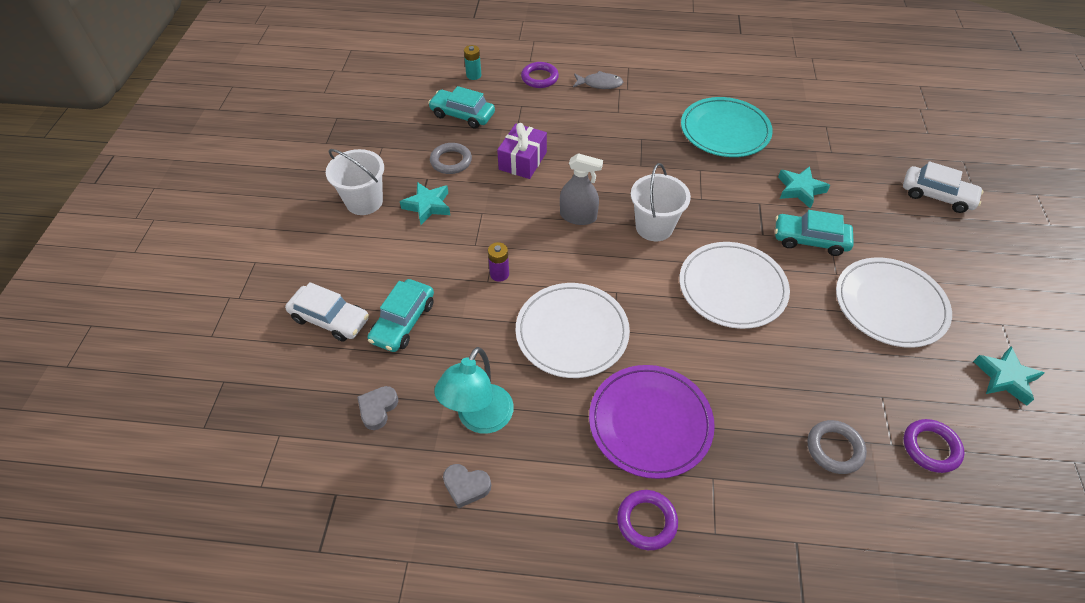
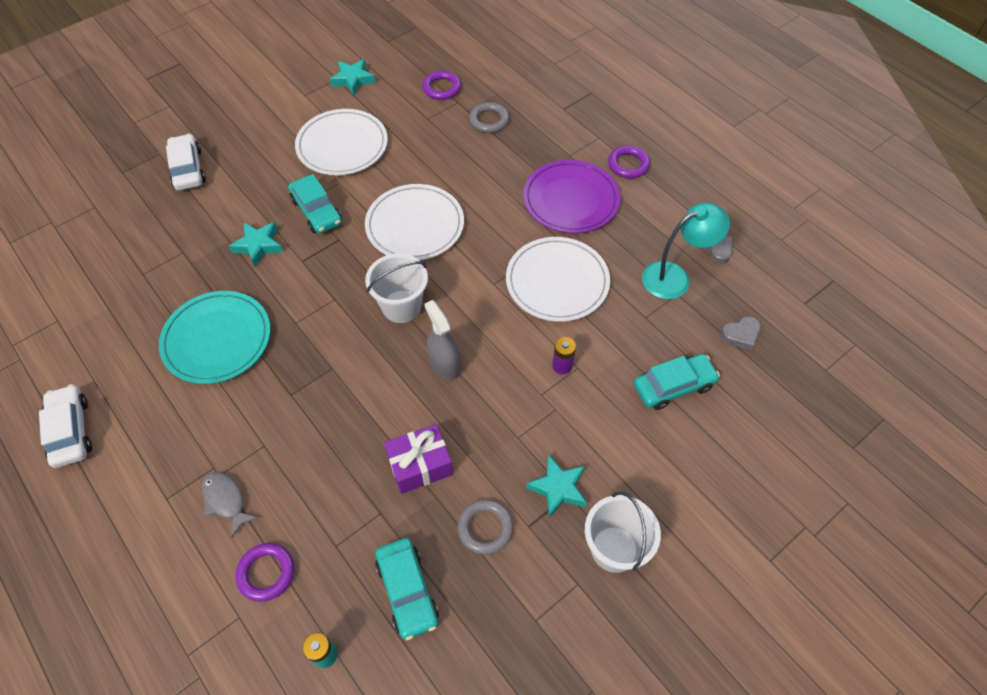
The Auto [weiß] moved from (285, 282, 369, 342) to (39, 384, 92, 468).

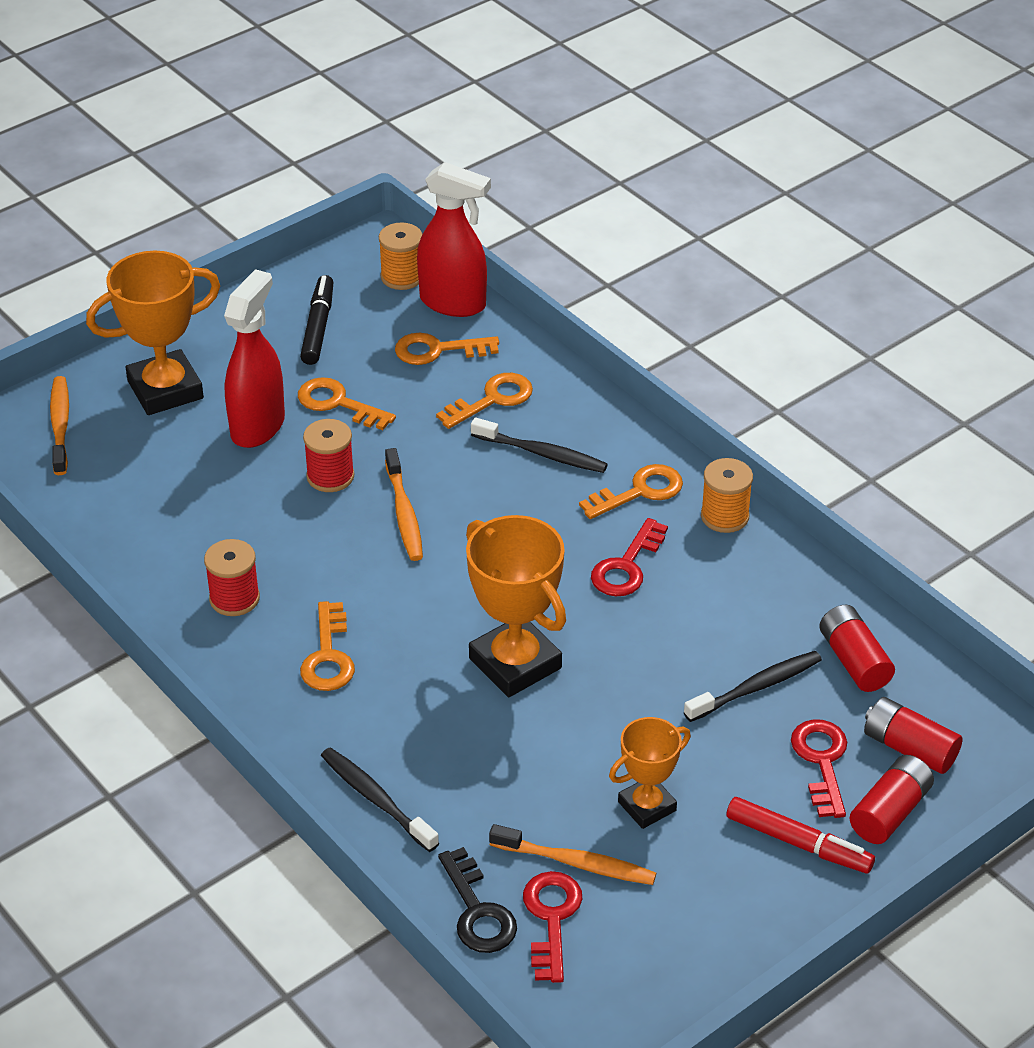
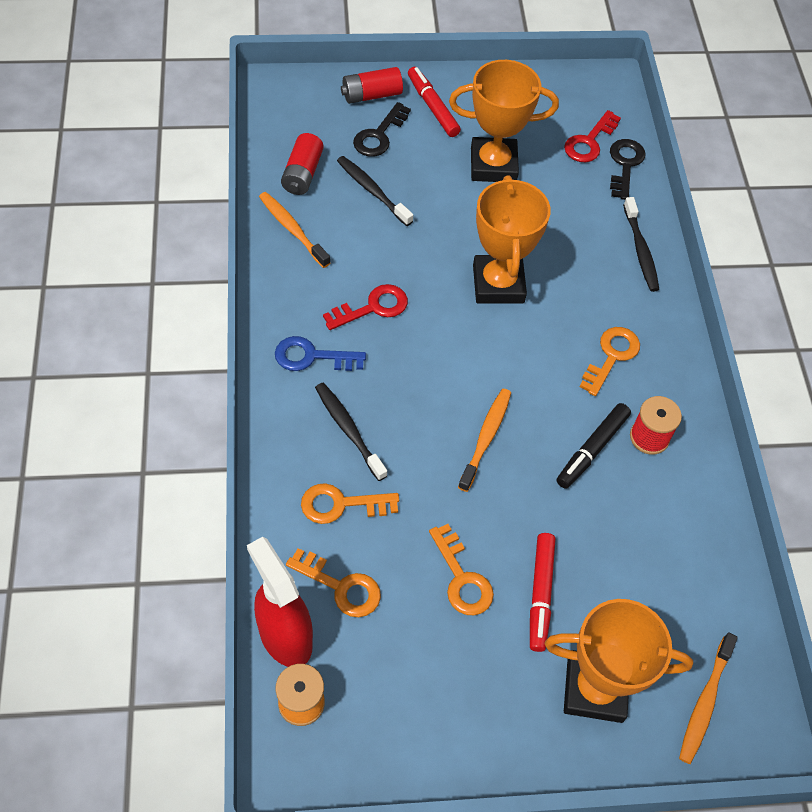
The Zahnbürste [orange] moved from (489, 824, 656, 885) to (259, 192, 330, 268).
The Schlüssel [orange] at (579, 464, 683, 519) became the Schlüssel [blau] at (275, 336, 366, 371).
The Zahnbürste [schwarz] at (684, 651, 822, 722) turned 45 degrees clockwise.
The Schlüssel [rot] at (791, 719, 847, 818) became the Schlüssel [schwarz] at (353, 102, 411, 157).
The Pokal [orange] at (609, 717, 691, 829) changed to 1.68 times the size.
The Sprühflasche [rot] at (224, 269, 285, 448) was replaced by the Filzstift [rot] at (530, 533, 556, 652).
The Filzstift [schwarz] moved from (300, 275, 334, 365) to (556, 403, 631, 489).
The Garnrolle [rot] at (303, 419, 354, 492) disappeared.
The Garnrolle [orange] at (701, 458, 753, 533) disappeared.
The Batterie [rot] at (864, 697, 963, 774) disappeared.

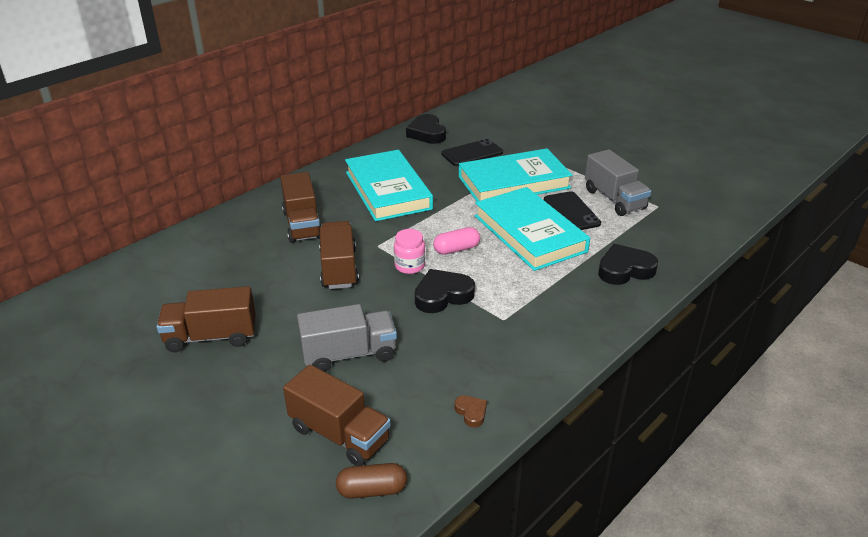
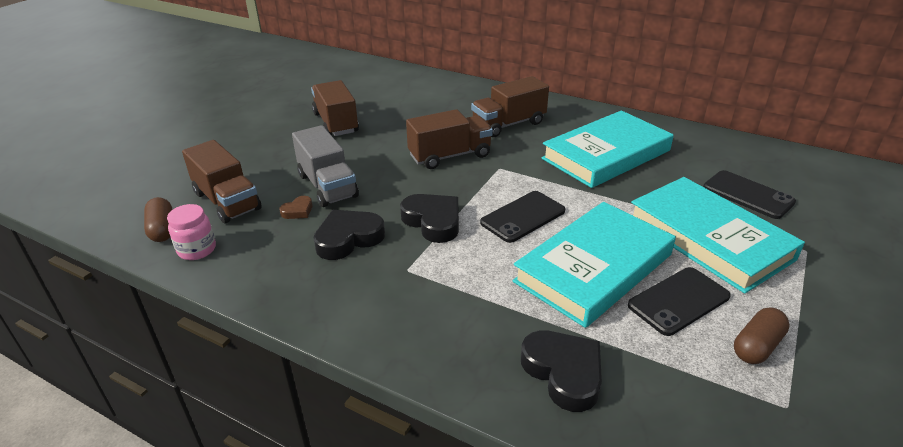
The Einmachglas [rosa] moved from (394, 229, 425, 274) to (167, 204, 216, 260).
The Lastwagen [braun] at (283, 365, 391, 466) turned 60 degrees counterclockwise.
The Herz [braun] moved from (454, 395, 487, 427) to (279, 196, 313, 219).
The Herz [schwarz] moved from (406, 114, 446, 144) to (313, 210, 385, 260).
The Kapsel [rosa] at (433, 227, 480, 255) was replaced by the Handy [schwarz] at (480, 191, 565, 243).
The Lastwagen [grau] at (585, 149, 651, 216) was replaced by the Kapsel [braun] at (734, 307, 790, 364).

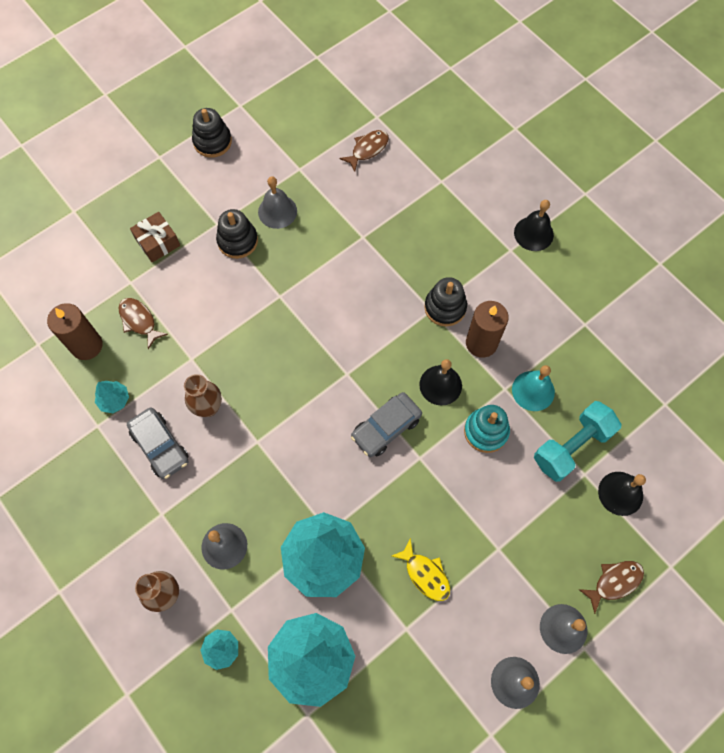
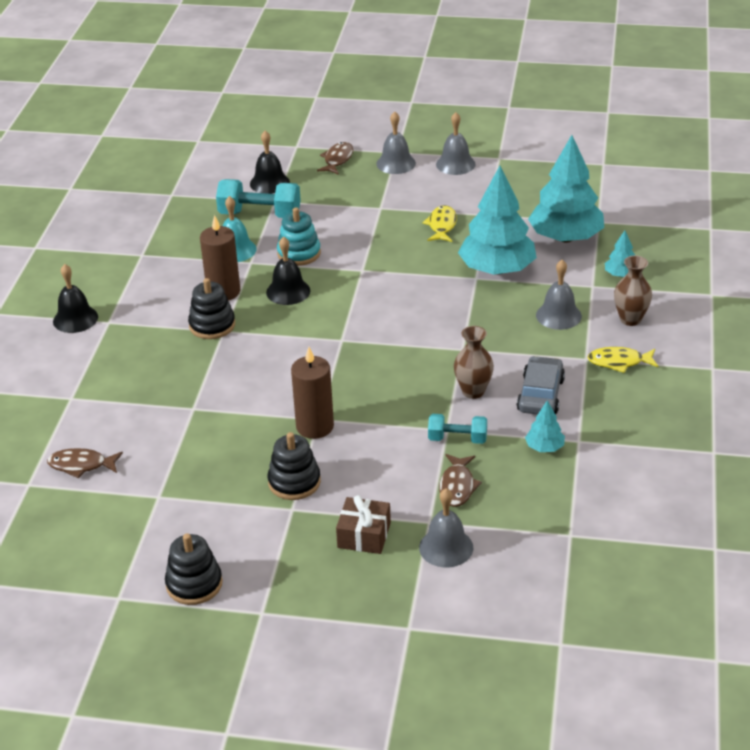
The Kerze [braun] moved from (47, 303, 103, 360) to (291, 347, 334, 439).
The Fisch [braun] at (578, 561, 644, 614) turned 90 degrees clockwise.
The Glocke [grau] moved from (258, 176, 297, 229) to (419, 488, 473, 568).
The Hantel [türkis] at (428, 414, 487, 444) appeared.
The Fisch [gelb] at (587, 347, 659, 373) appeared.
The Auto [grau] at (351, 392, 422, 457) disappeared.

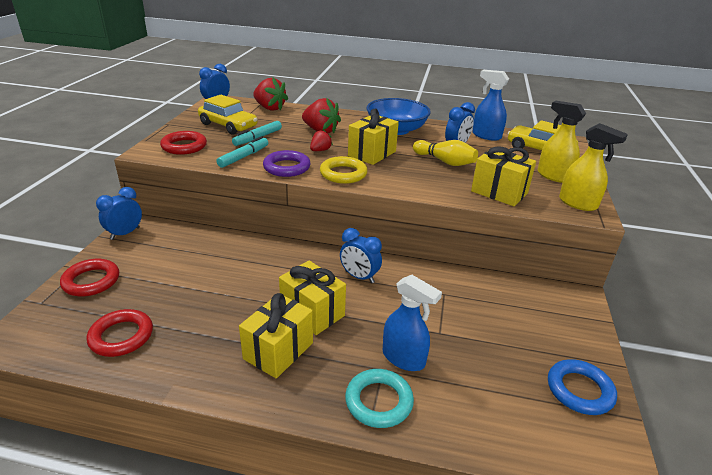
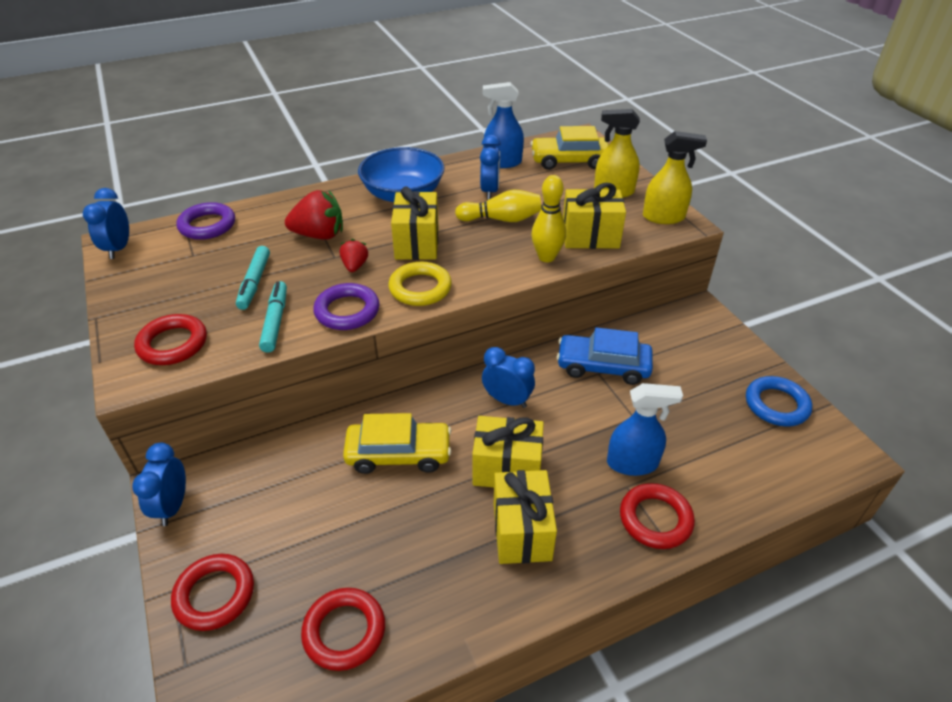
The Erdbeere [rot] at (253, 78, 288, 111) was replaced by the Ring [lila] at (176, 202, 235, 240).
The Auto [gelb] moved from (198, 95, 258, 135) to (343, 413, 451, 474).
The Wecker [blau] at (340, 228, 382, 283) turned 150 degrees counterclockwise.
The Bowlingkegel [gelb] at (531, 175, 566, 262) appeared.
The Auto [blau] at (556, 327, 653, 385) appeared.
The Ring [türkis] at (345, 369, 414, 428) became the Ring [rot] at (620, 483, 695, 549).

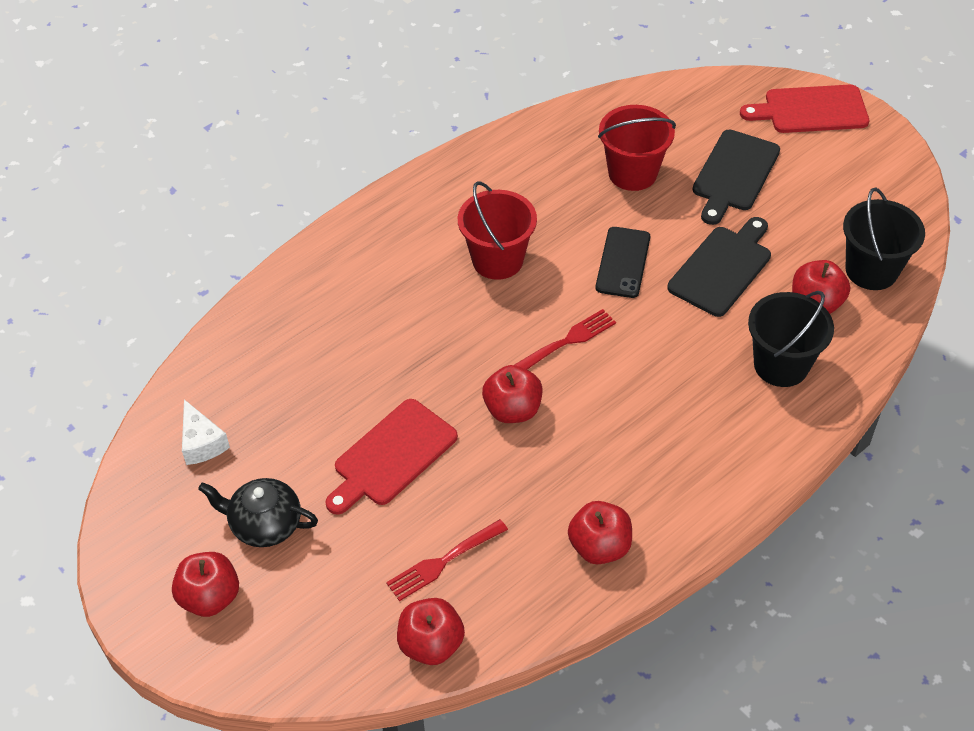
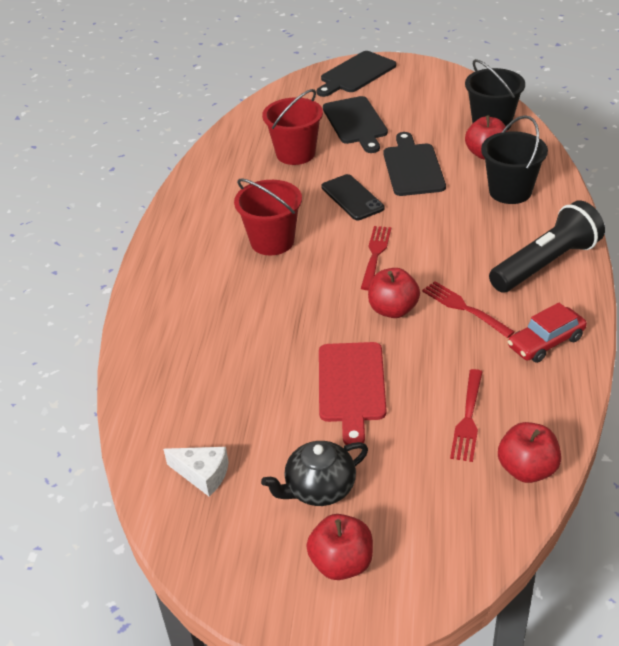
The Schneidebrett [rot] at (740, 85, 869, 133) became the Schneidebrett [schwarz] at (317, 51, 396, 97).
The Gabel [rot] at (422, 281, 515, 338) appeared.
The Taschenlampe [schwarz] at (489, 200, 605, 292) appeared.
The Apfel [rot] at (568, 501, 632, 564) was replaced by the Auto [rot] at (508, 303, 587, 363).

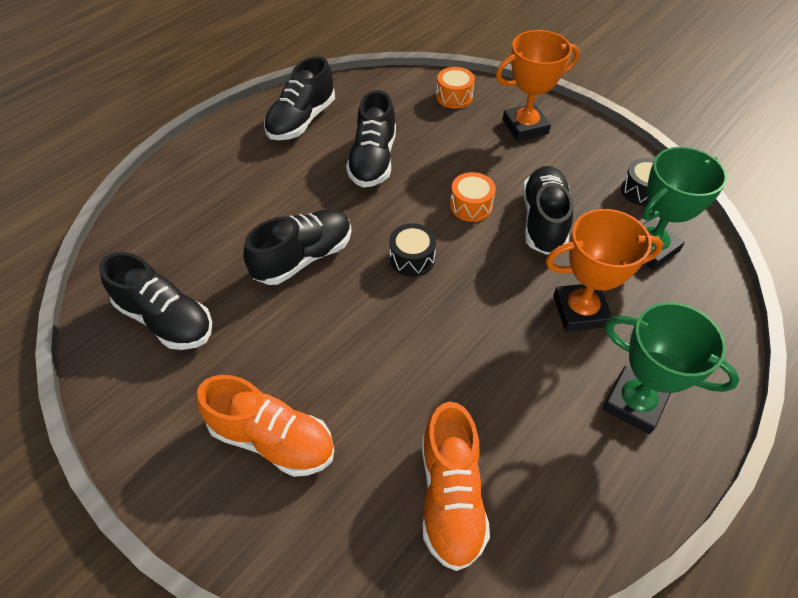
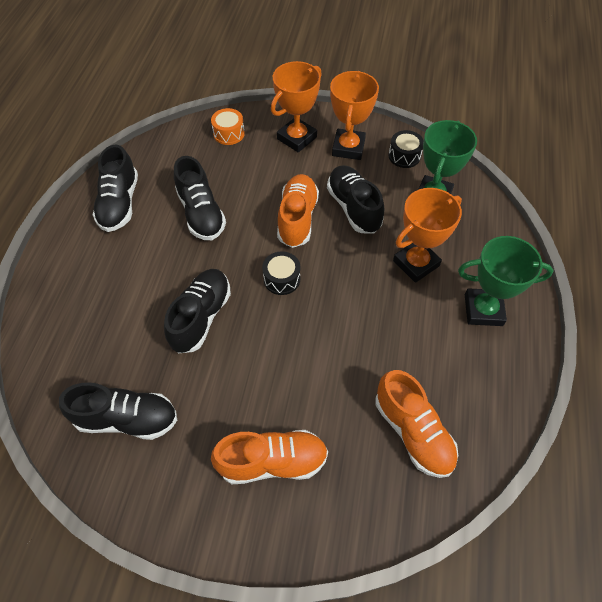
The Trommel [orange] at (450, 172, 496, 222) was replaced by the Schuh [orange] at (277, 174, 319, 248).
The Pokal [orange] at (330, 71, 379, 160) appeared.

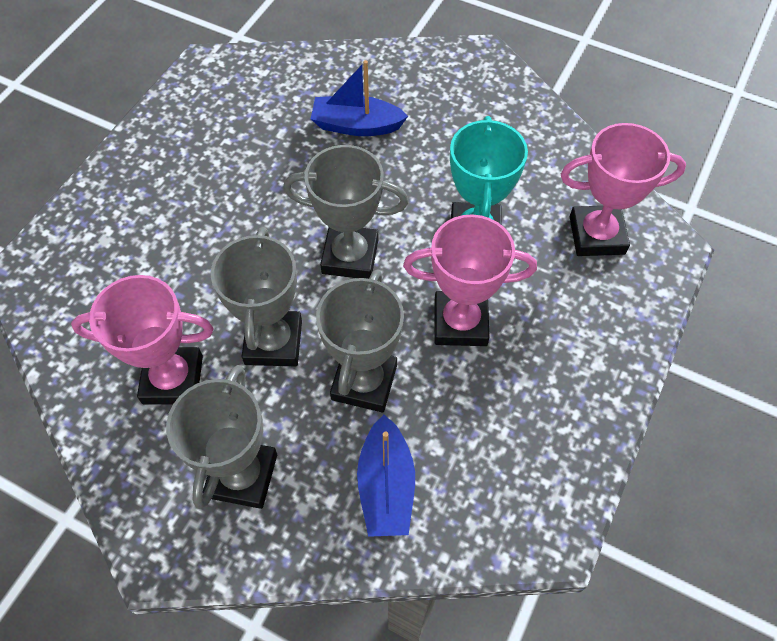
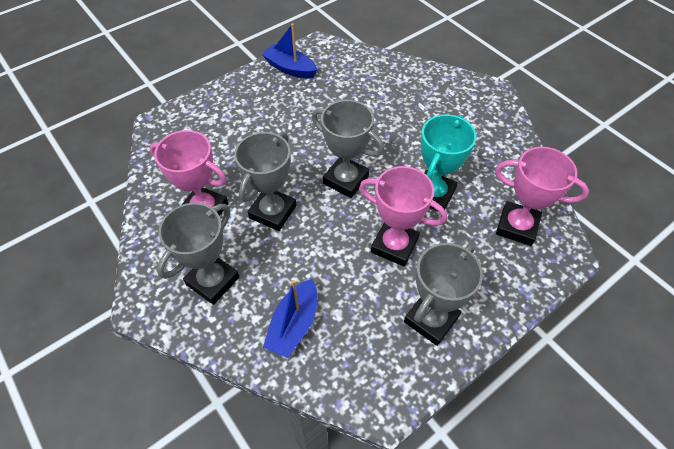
The Boot [blau] moved from (311, 60, 408, 136) to (262, 23, 317, 79).
The Pokal [grau] moved from (316, 270, 404, 412) to (404, 243, 483, 346).

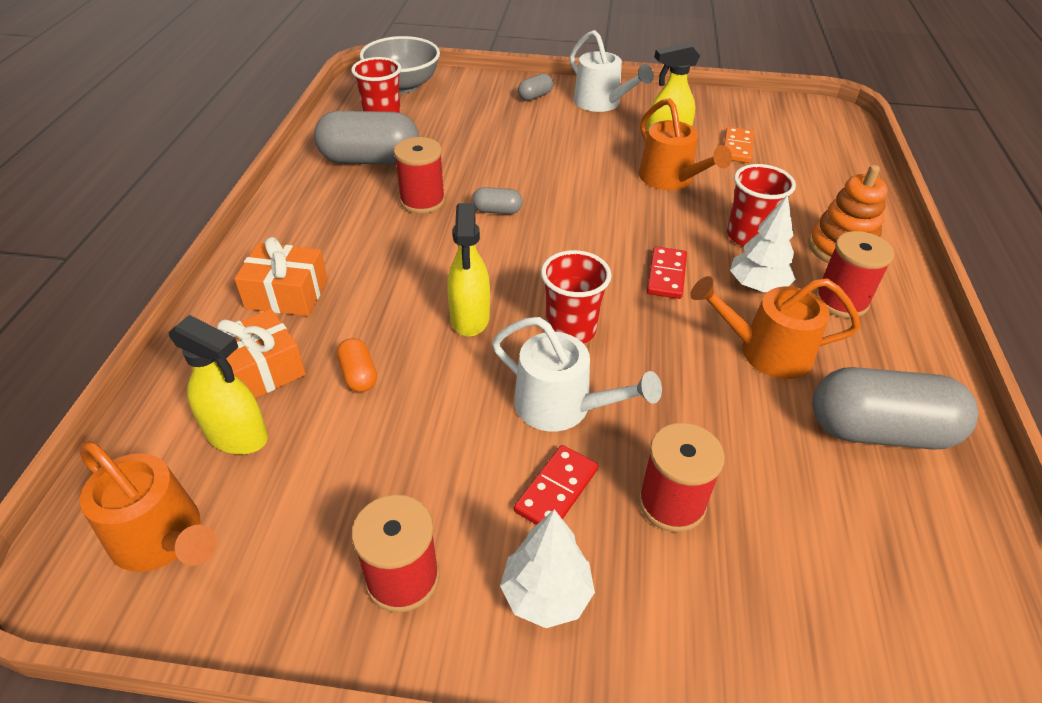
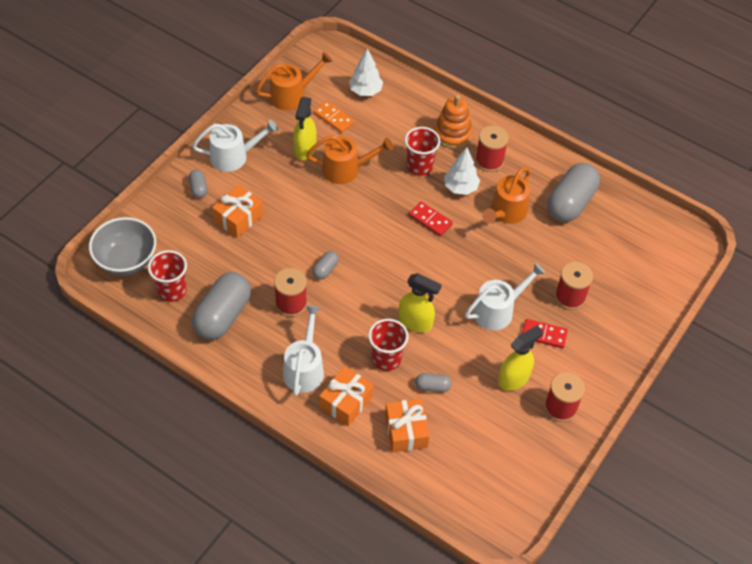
The Geschenk [orange] at (212, 185, 263, 238) appeared.
The Gießkanne [orange] moved from (80, 441, 217, 572) to (256, 52, 333, 110).
The Gießkanne [weiß] at (283, 305, 324, 396) appeared.
The Baum [weiß] moved from (500, 509, 595, 628) to (349, 49, 383, 96).
The Becher [rot] moved from (541, 250, 612, 344) to (368, 319, 409, 371).
The Kapsel [orange] at (337, 338, 377, 392) became the Kapsel [grau] at (415, 373, 452, 392).
The Sprühflasche [gelb] moved from (169, 315, 268, 454) to (498, 325, 543, 391).
The Dominostein [rot] at (514, 445, 598, 525) turned 45 degrees counterclockwise.

